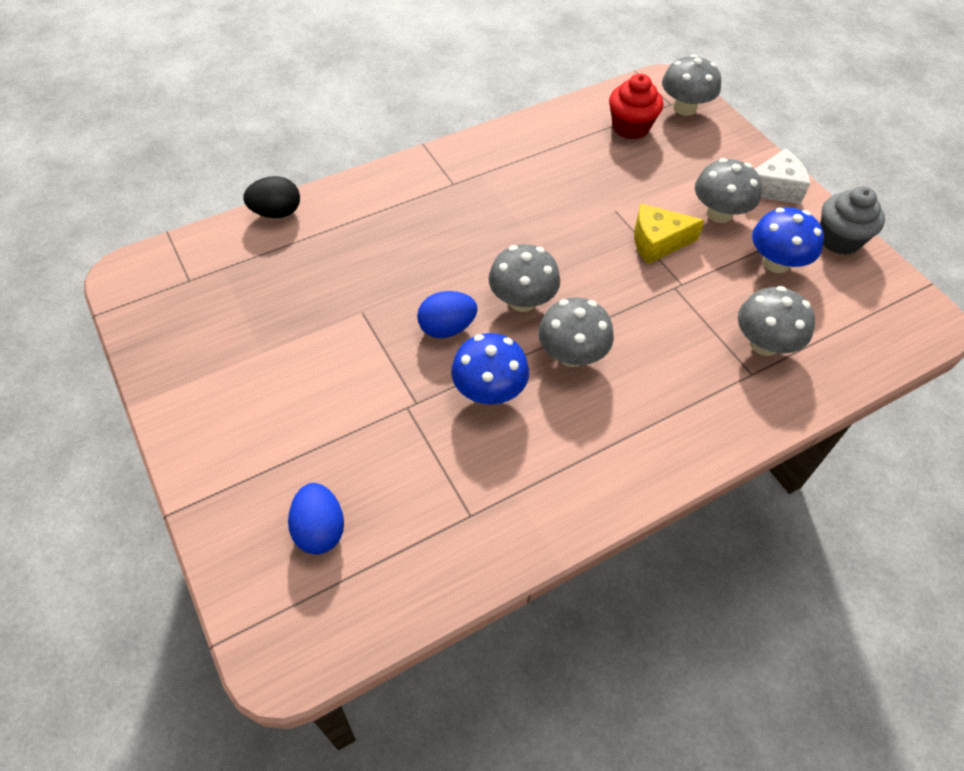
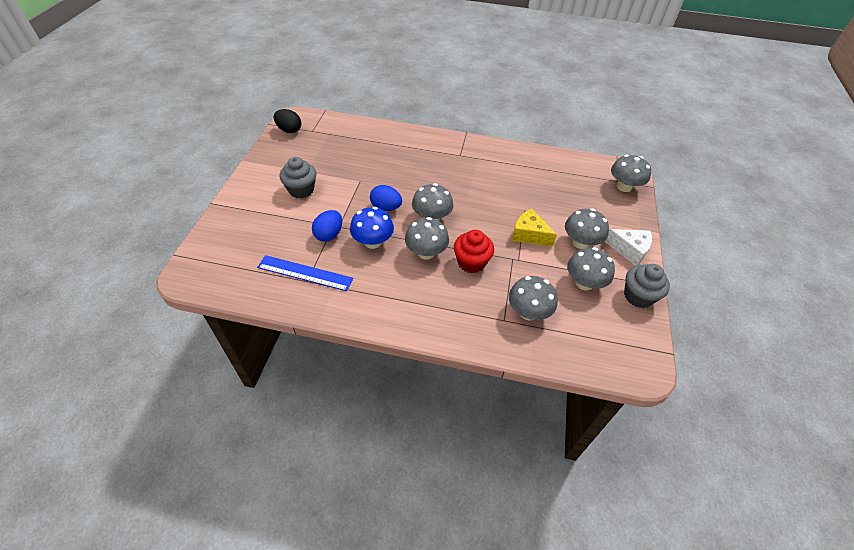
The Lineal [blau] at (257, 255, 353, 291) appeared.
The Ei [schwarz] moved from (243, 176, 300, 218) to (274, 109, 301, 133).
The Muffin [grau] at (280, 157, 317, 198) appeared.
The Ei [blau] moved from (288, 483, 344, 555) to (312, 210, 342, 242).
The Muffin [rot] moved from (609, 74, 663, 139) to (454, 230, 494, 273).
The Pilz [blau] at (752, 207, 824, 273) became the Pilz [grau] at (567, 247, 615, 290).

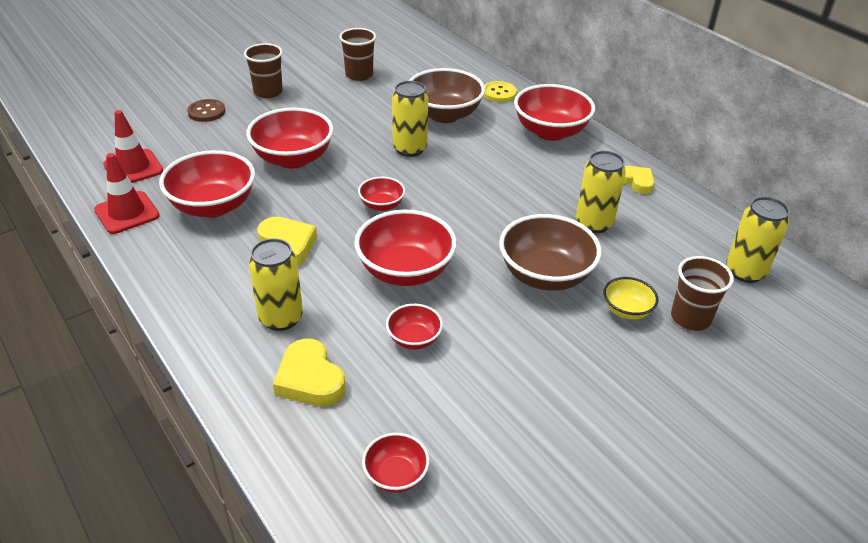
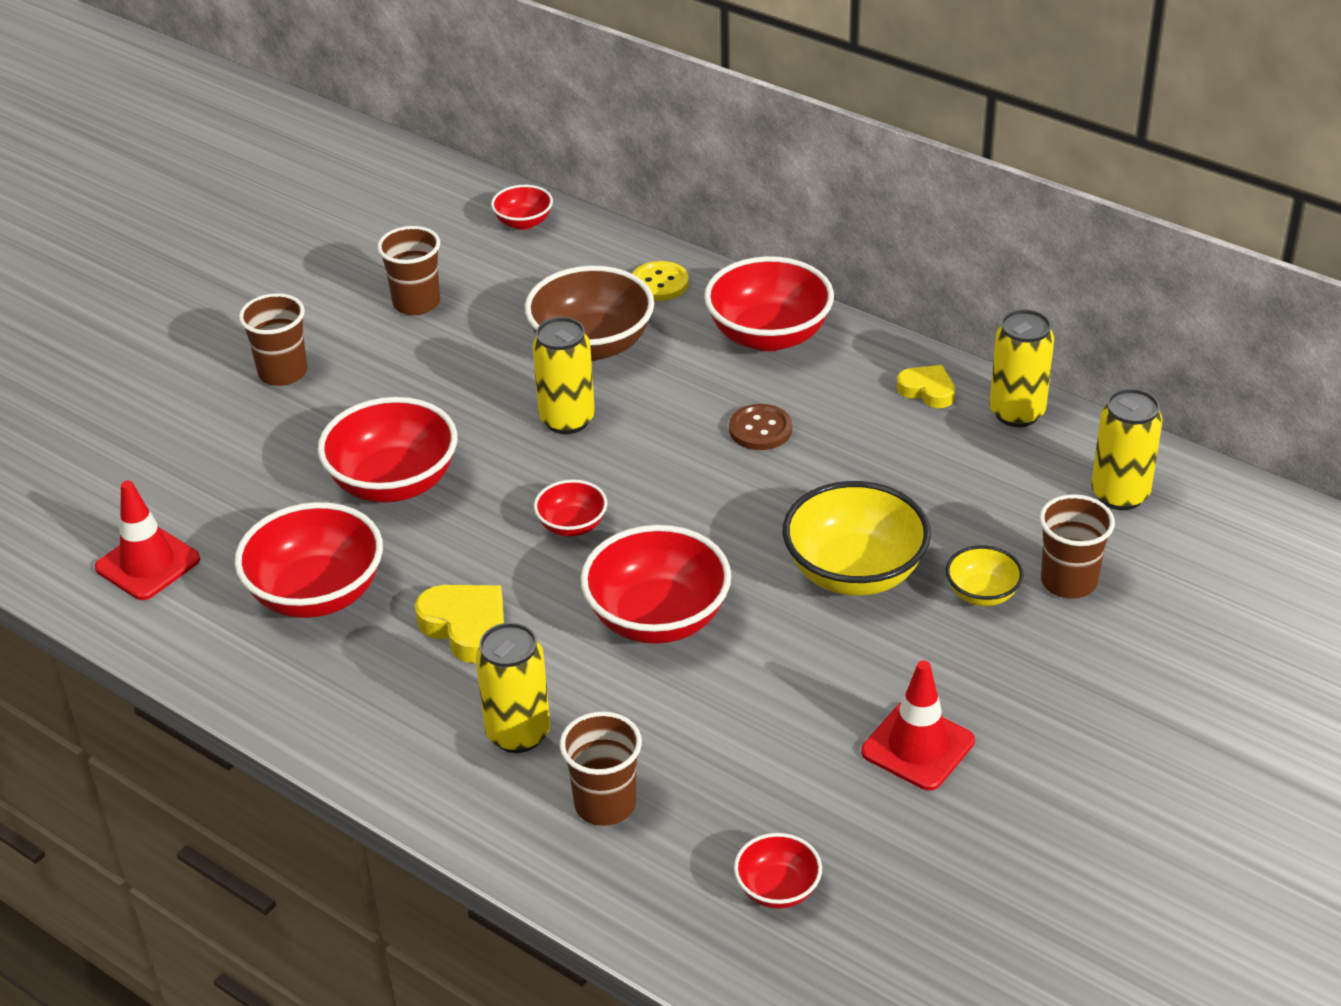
The Schüssel [rot] moved from (386, 304, 443, 350) to (491, 185, 553, 230).
The Herz [gelb] at (273, 339, 346, 407) was replaced by the Becher [braun] at (560, 712, 642, 826).
The Knopf [braun] moved from (187, 99, 225, 122) to (729, 404, 792, 450).
The Schüssel [braun] at (499, 214, 602, 291) became the Schüssel [gelb] at (783, 481, 931, 596).
The Leitkegel [rot] moved from (94, 153, 160, 234) to (861, 660, 975, 791).
The Dose [gelb] moved from (576, 151, 626, 233) to (990, 309, 1054, 427).

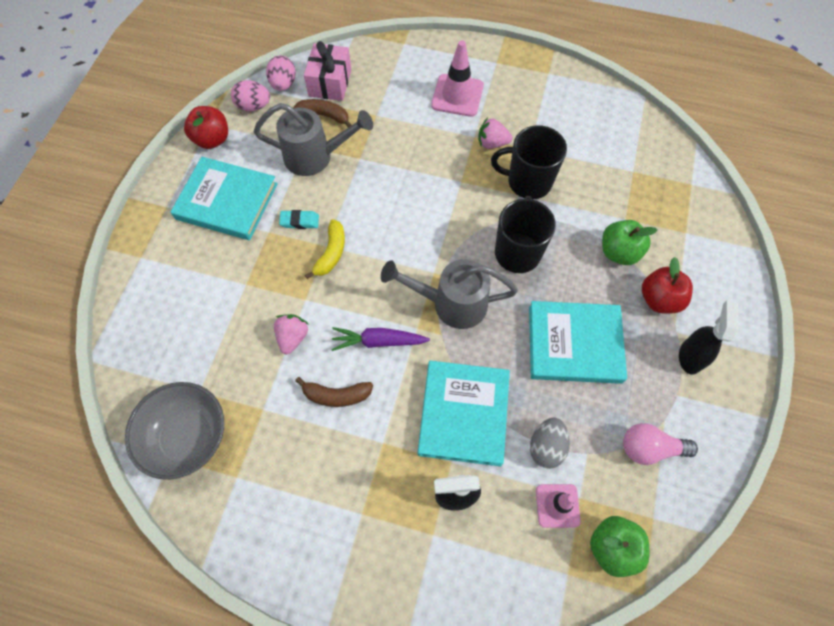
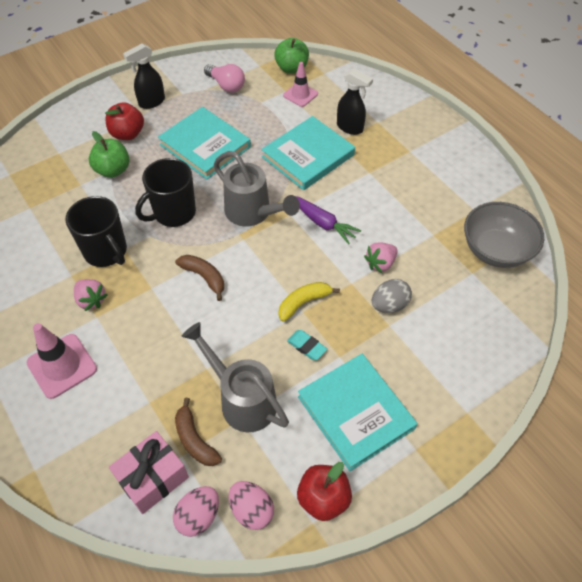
The Banane [braun] moved from (295, 377, 373, 407) to (175, 255, 224, 301).
The Ei [grau] moved from (530, 418, 570, 469) to (372, 279, 412, 313).

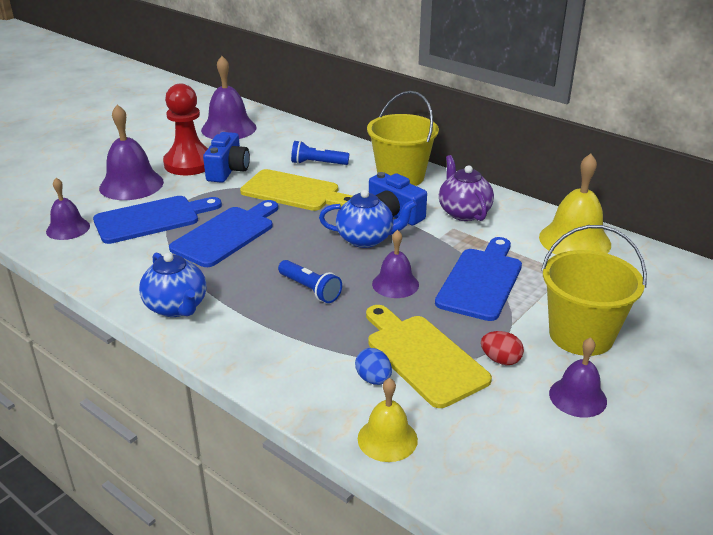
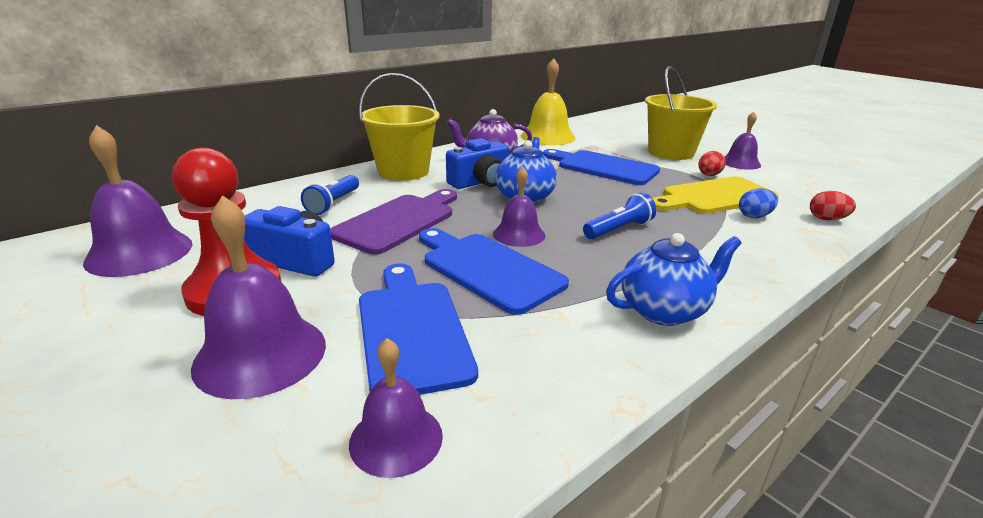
The Schneidebrett [gelb] at (240, 169, 352, 211) became the Schneidebrett [lila] at (330, 189, 457, 255).
The Glocke [lila] moved from (372, 230, 419, 298) to (493, 166, 545, 247).
The Glocke [gelb] at (358, 378, 418, 462) was replaced by the Ei [rot] at (810, 191, 856, 220).

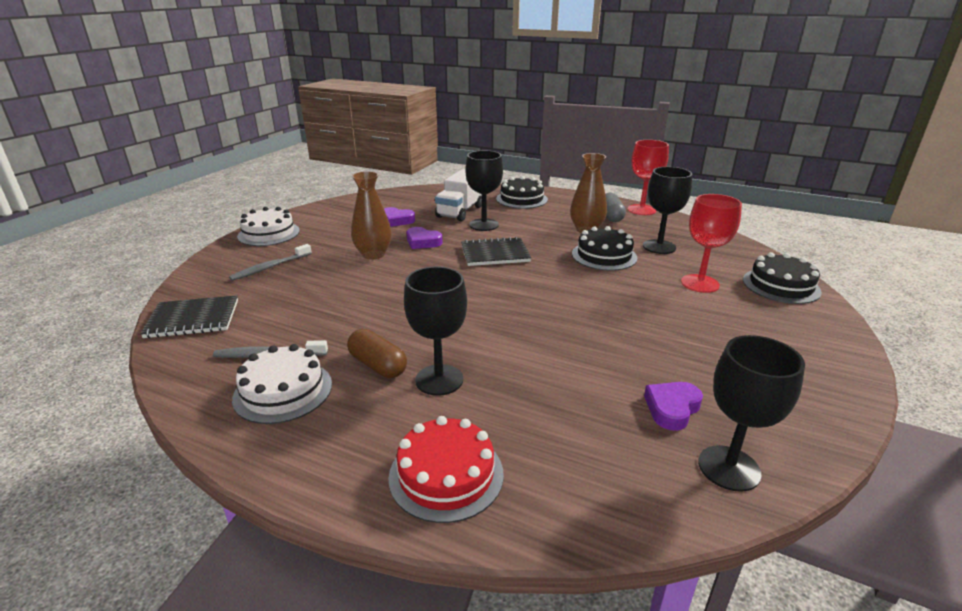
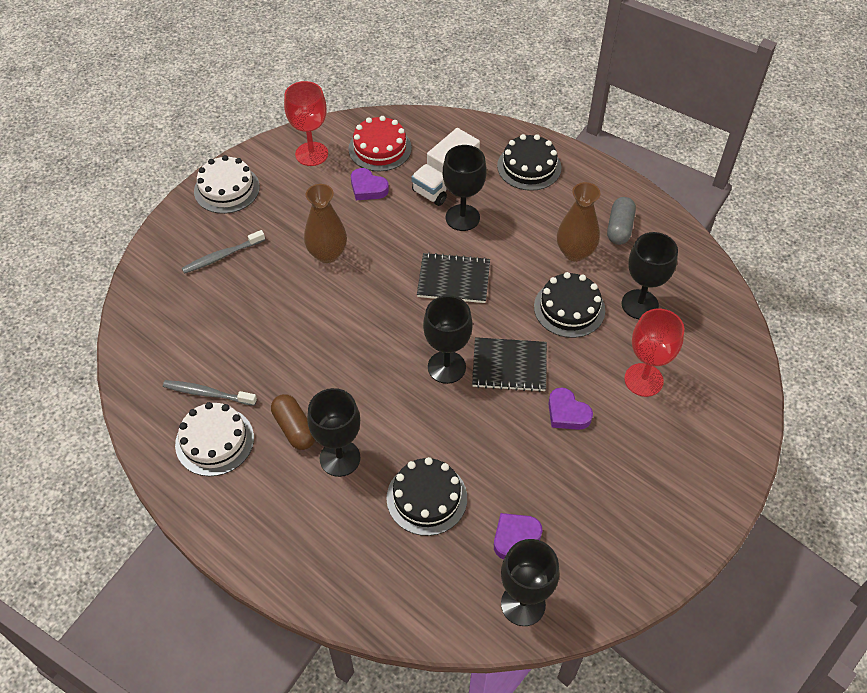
The Kelch [rot] moved from (628, 140, 669, 215) to (284, 81, 328, 166).
The Kuchen [rot] moved from (388, 416, 504, 523) to (348, 116, 412, 172).
The Kuchen [schwarz] moved from (743, 252, 822, 304) to (386, 457, 467, 536).
The Kelch [schwarz] at (423, 295, 473, 384) appeared.
The Notizbuch [schwarz] moved from (140, 295, 238, 338) to (472, 337, 547, 392).
The Herz [lila] moved from (406, 227, 443, 249) to (548, 387, 593, 430).

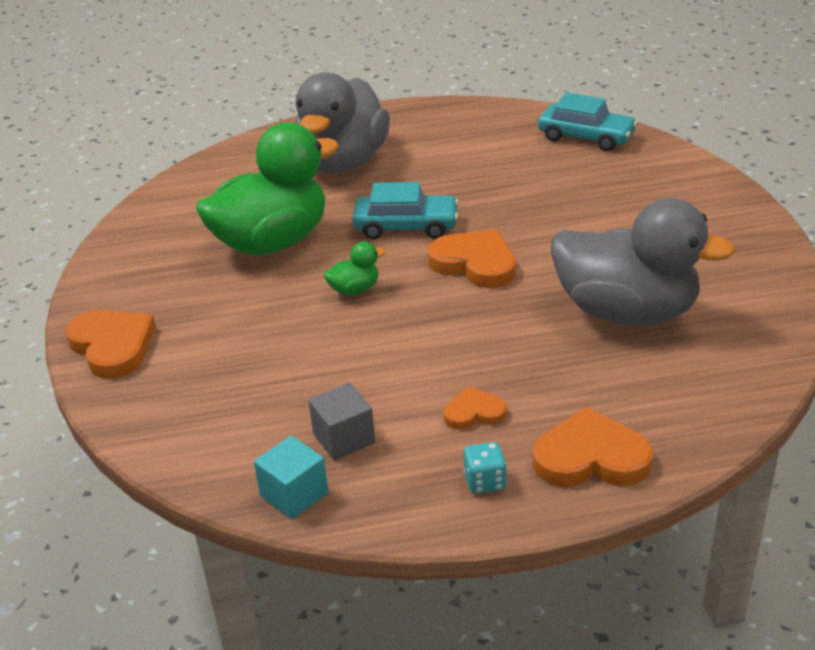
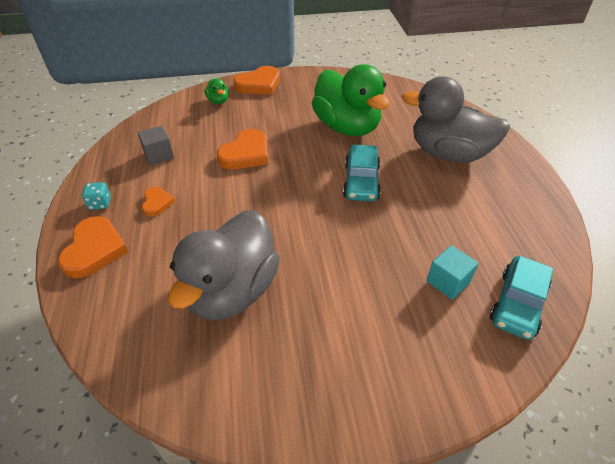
The Ente [grün] moved from (324, 242, 386, 296) to (205, 79, 229, 104).
The Herz [orange] moved from (428, 229, 516, 288) to (217, 129, 268, 169).
The Kubus [türkis] moved from (254, 436, 328, 519) to (426, 245, 479, 300).

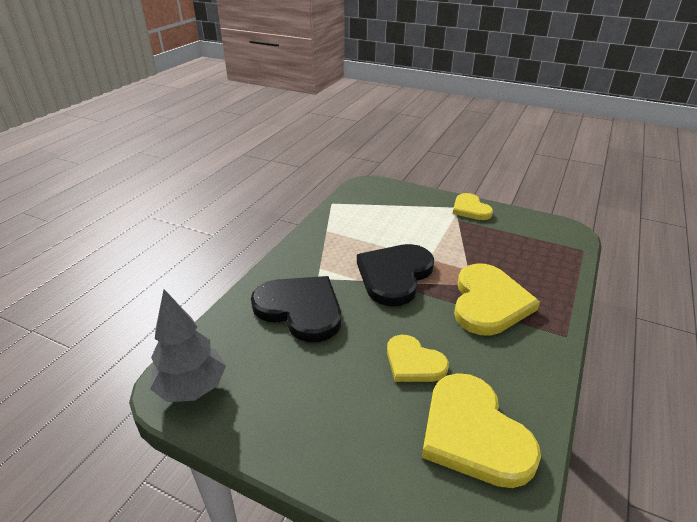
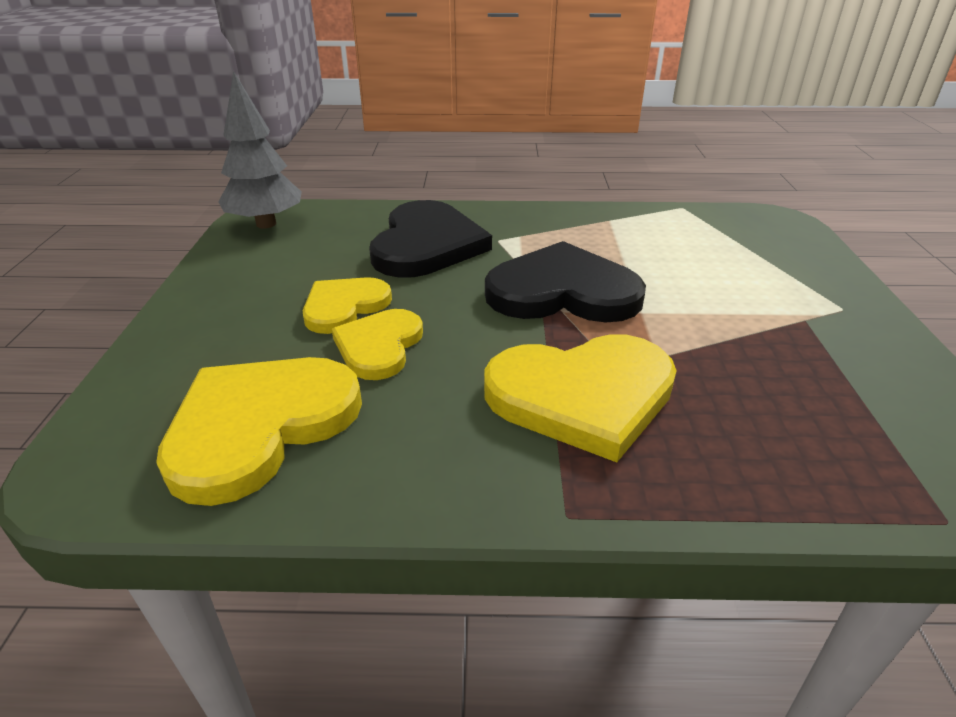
The Herz [gelb] moved from (453, 193, 493, 220) to (303, 277, 392, 334).

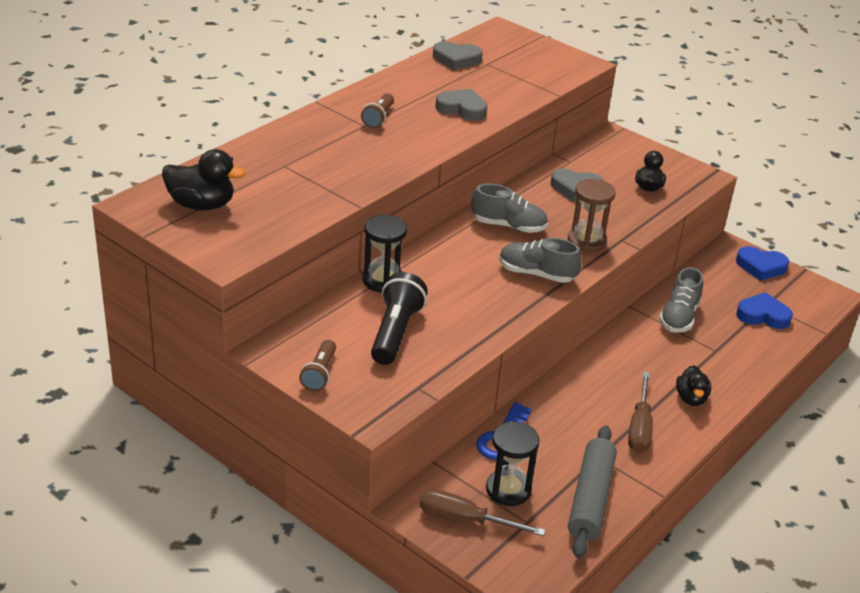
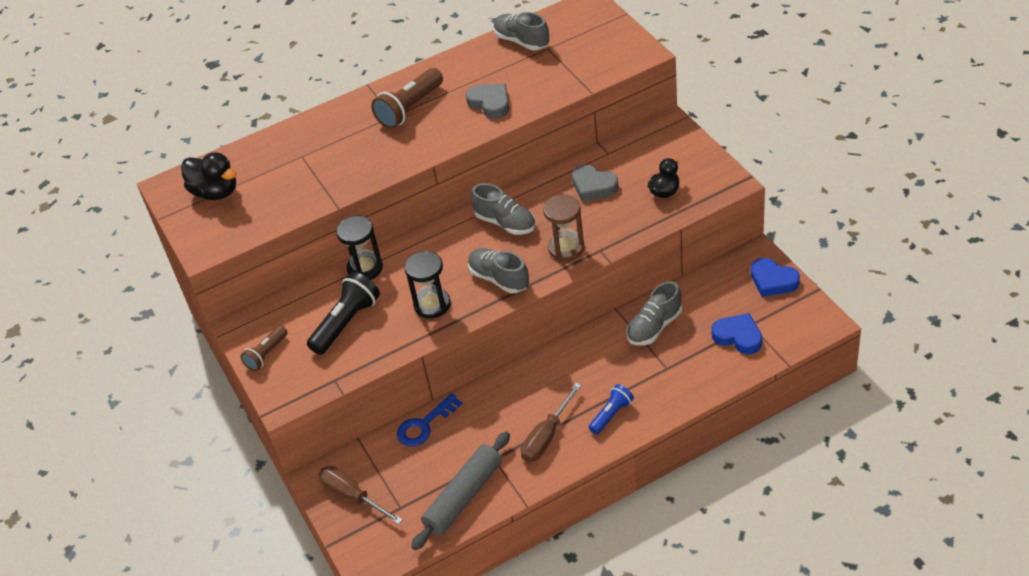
The Taschenlampe [braun] at (361, 93, 394, 128) changed to 1.65 times the size.
The Sanduhr [schwarz] moved from (486, 421, 540, 506) to (404, 251, 451, 318).
The Herz [grau] at (433, 41, 483, 70) was replaced by the Schuh [grau] at (494, 12, 549, 50).
The Ente [schwarz] at (676, 365, 711, 406) was replaced by the Taschenlampe [blau] at (589, 384, 634, 434).

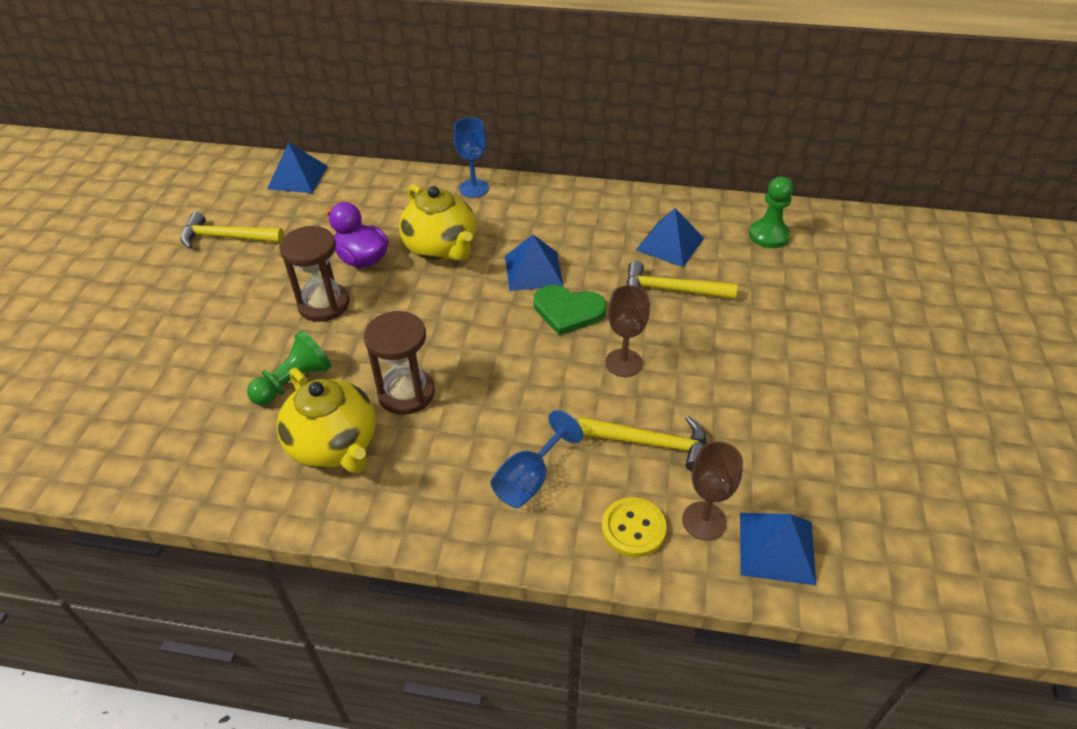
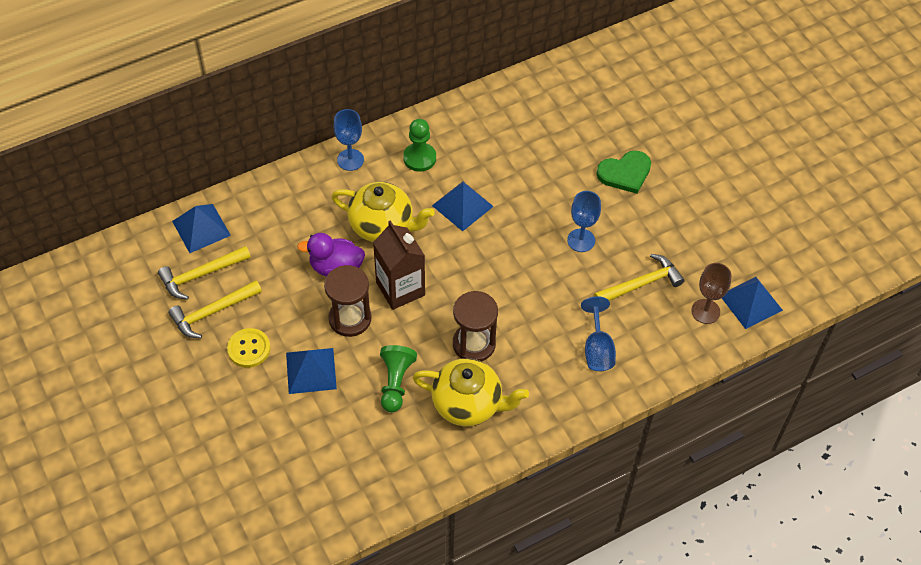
The Hammer [gelb] moved from (627, 261, 737, 299) to (158, 246, 251, 300).
The Knopf [gelb] moved from (602, 497, 667, 557) to (227, 328, 270, 368).
The Pyramide [blau] moved from (636, 208, 704, 267) to (286, 348, 337, 394).
The Getränkekarton [braun] at (373, 220, 425, 310) appeared.
The Bauer [grün] moved from (749, 177, 793, 248) to (403, 119, 436, 172).
The Kelch [braun] at (605, 285, 649, 377) became the Kelch [blau] at (567, 191, 601, 252).
The Herz [grün] moved from (534, 285, 606, 335) to (596, 150, 651, 194).

